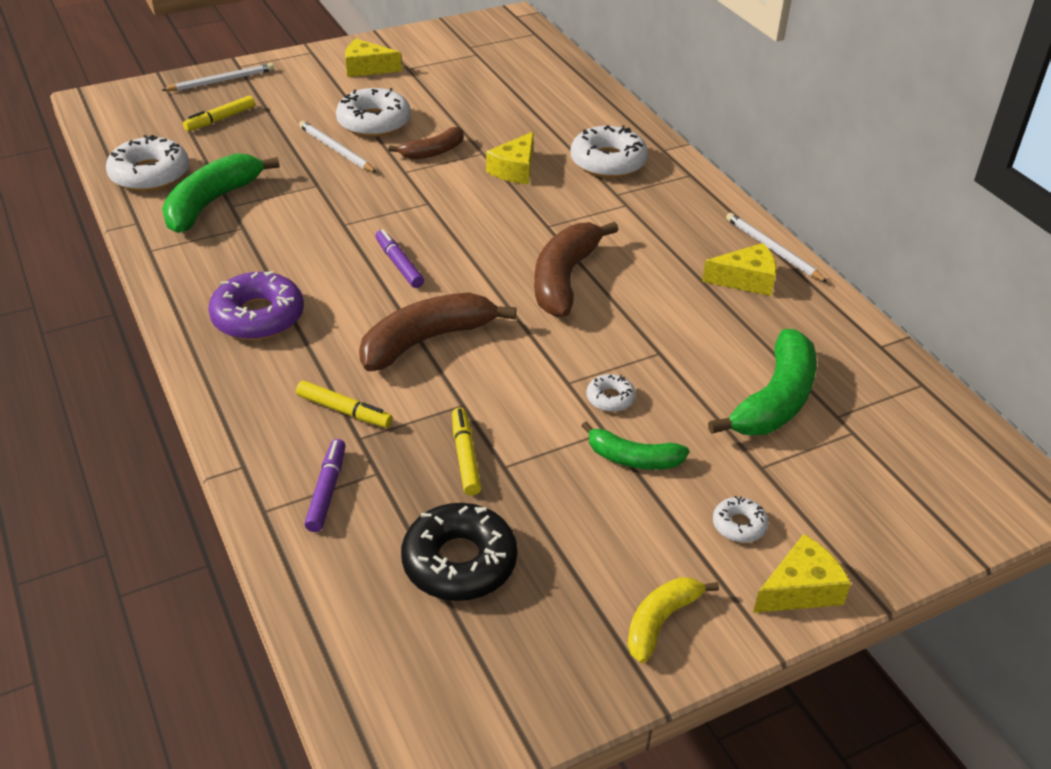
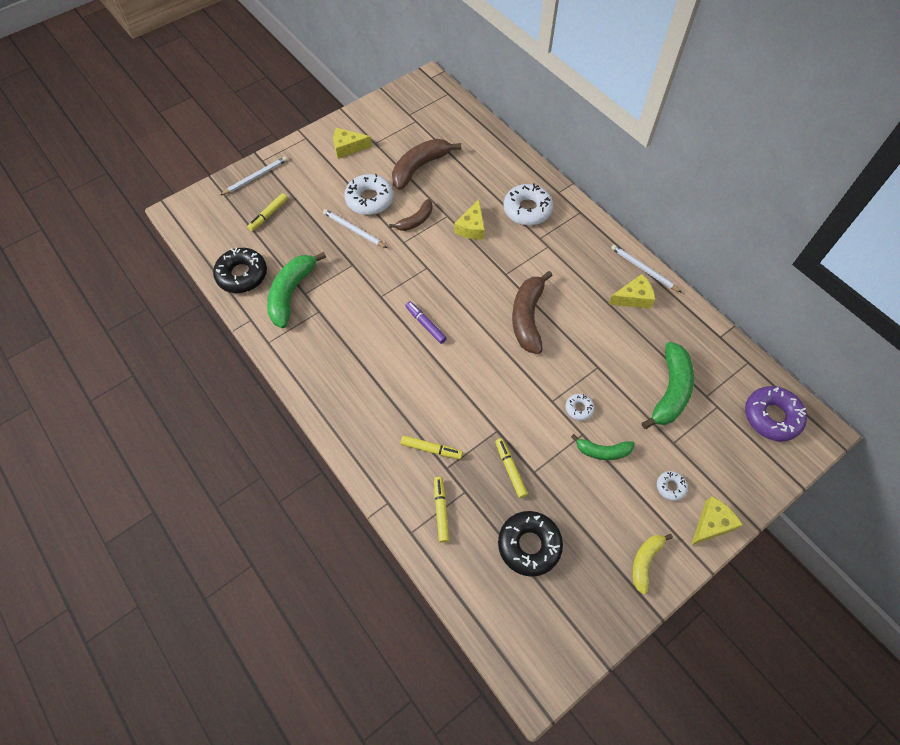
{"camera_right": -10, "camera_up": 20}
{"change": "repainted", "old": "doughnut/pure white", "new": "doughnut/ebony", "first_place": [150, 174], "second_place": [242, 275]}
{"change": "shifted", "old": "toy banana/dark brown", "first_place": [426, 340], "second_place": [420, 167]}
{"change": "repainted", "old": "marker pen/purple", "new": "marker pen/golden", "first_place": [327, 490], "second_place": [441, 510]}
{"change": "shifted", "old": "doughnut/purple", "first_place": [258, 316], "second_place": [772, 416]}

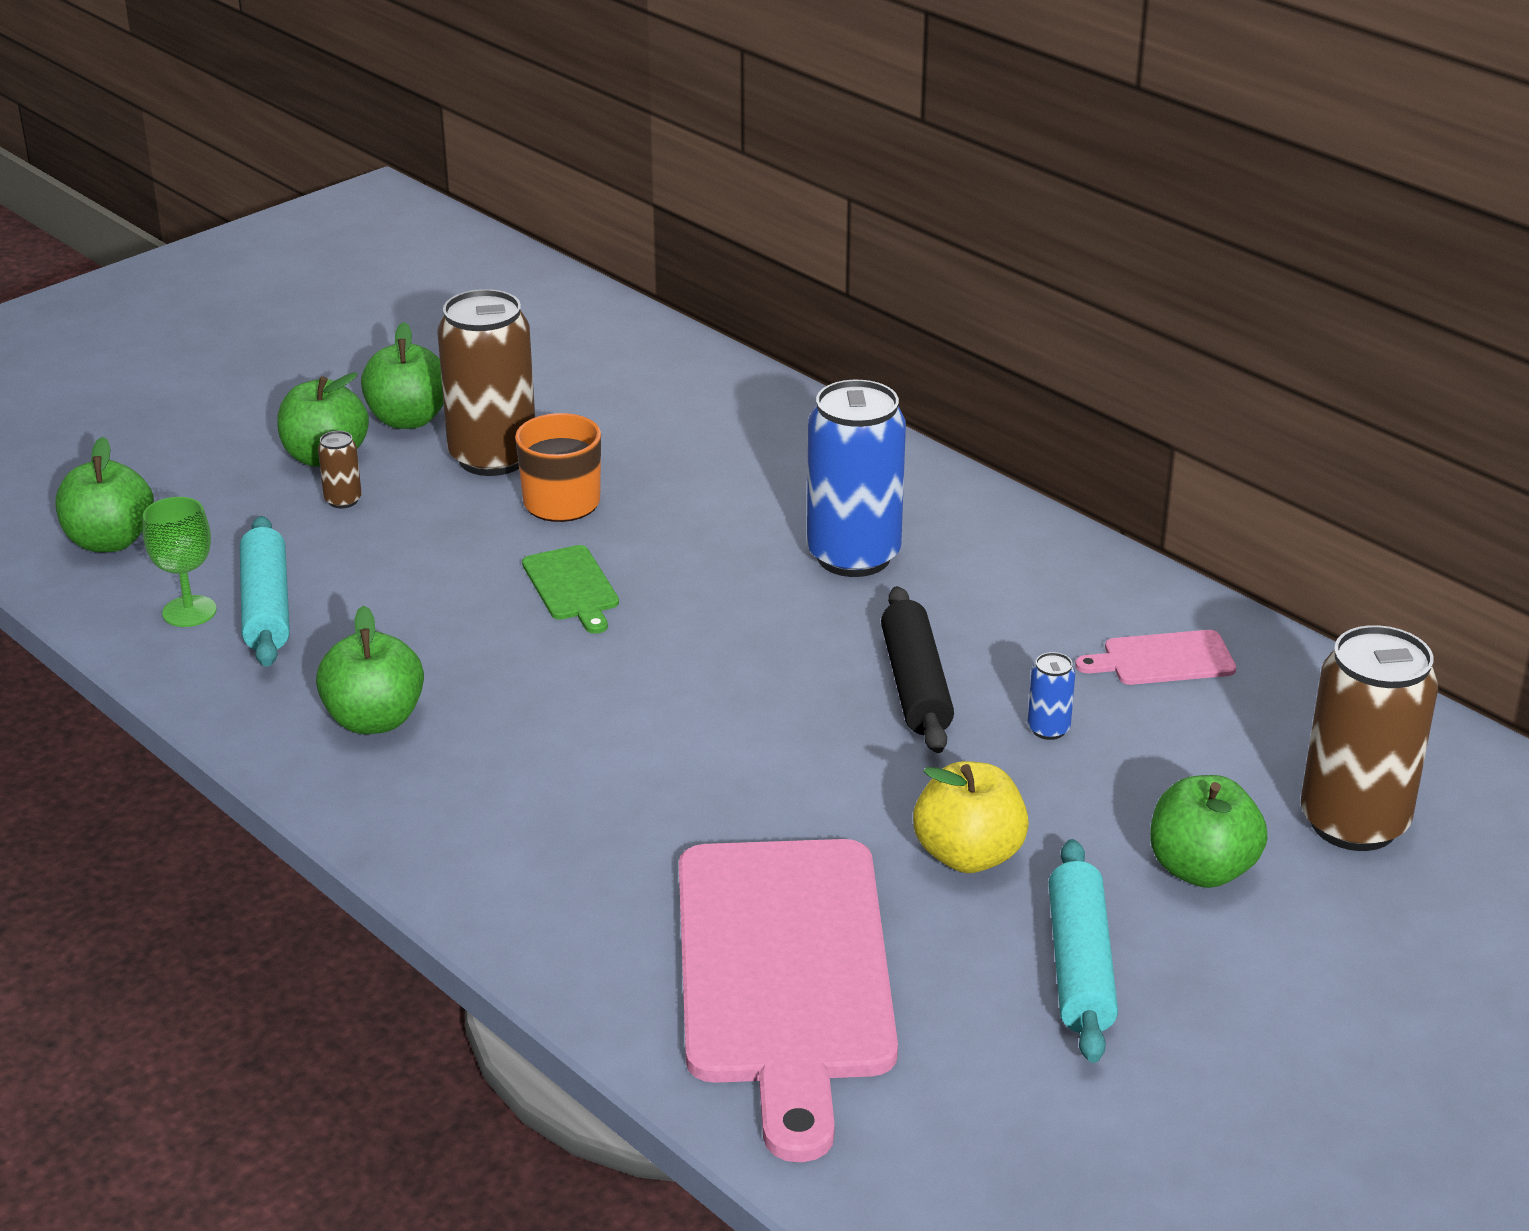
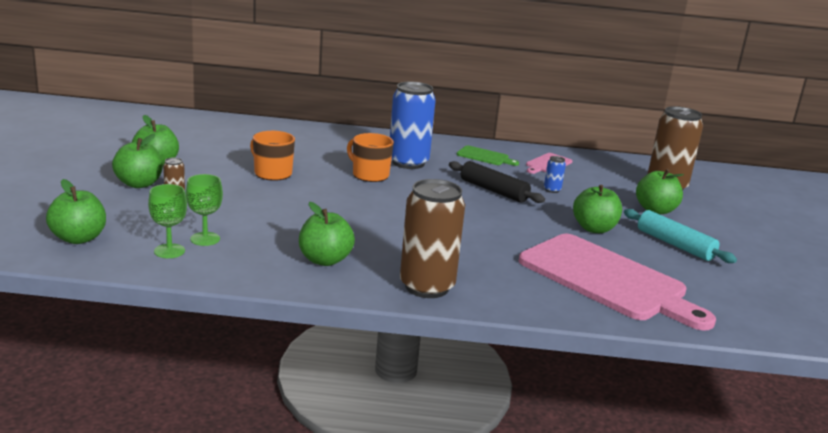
{"camera_right": -45, "camera_up": -10}
{"change": "swapped", "old": "pastry roller/aqua", "new": "wine glass/green", "first_place": [266, 607], "second_place": [205, 239]}
{"change": "new", "new": "mug/orange", "second_place": [369, 175]}
{"change": "shifted", "old": "can/dark brown", "first_place": [493, 458], "second_place": [427, 287]}
{"change": "shifted", "old": "chopping board/green", "first_place": [572, 587], "second_place": [484, 156]}
{"change": "repainted", "old": "toy apple/golden", "new": "toy apple/green", "first_place": [968, 855], "second_place": [594, 229]}

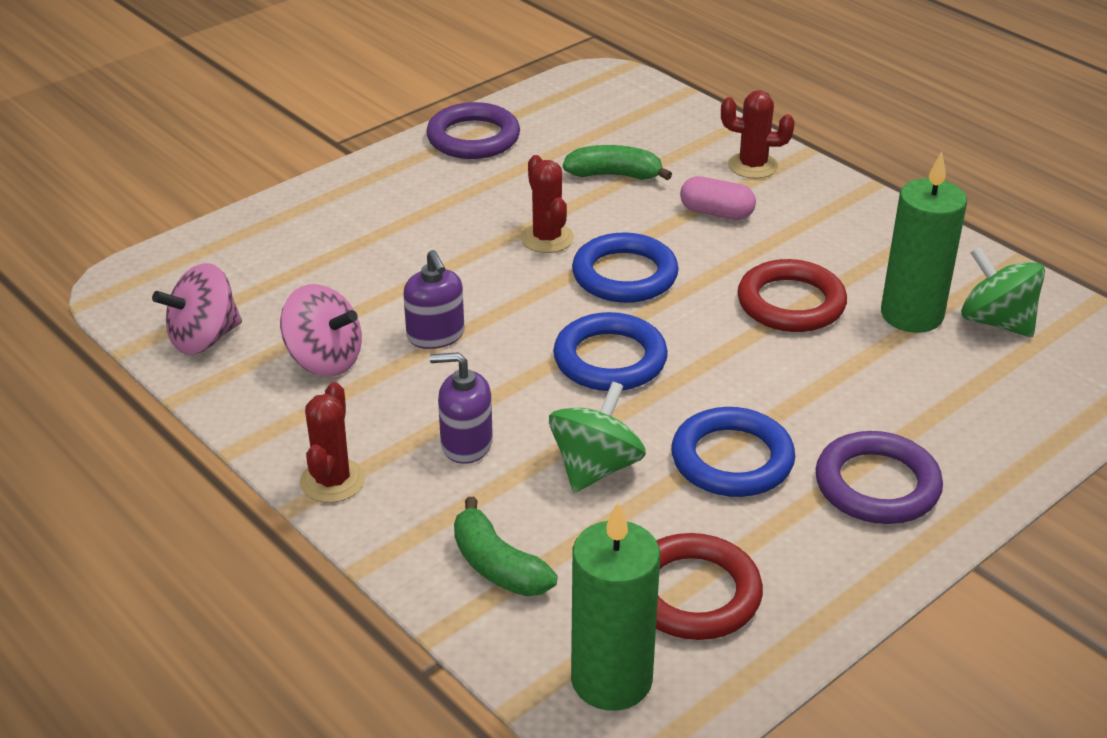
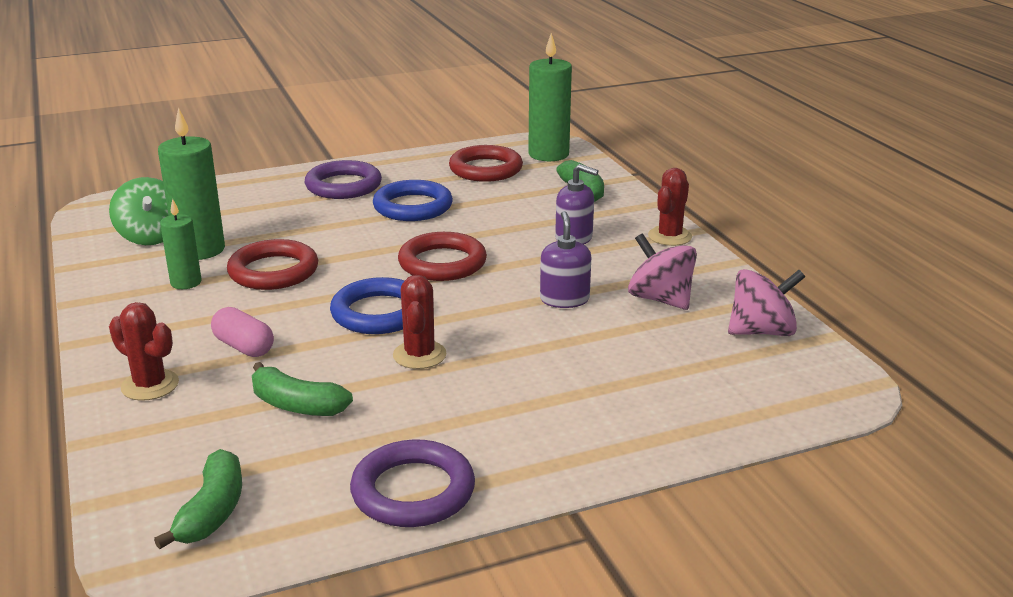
{"camera_right": -160, "camera_up": -10}
{"change": "new", "new": "toy banana/green", "second_place": [212, 511]}
{"change": "new", "new": "pillar candle/green", "second_place": [186, 282]}
{"change": "repainted", "old": "ring/royal blue", "new": "ring/red", "first_place": [610, 359], "second_place": [442, 263]}
{"change": "gone", "old": "toy top/green", "first_place": [595, 467]}

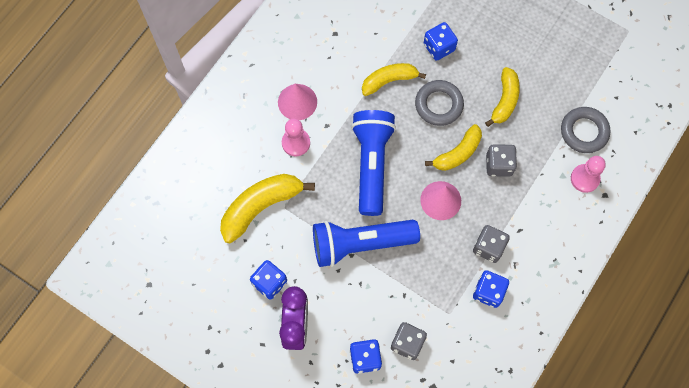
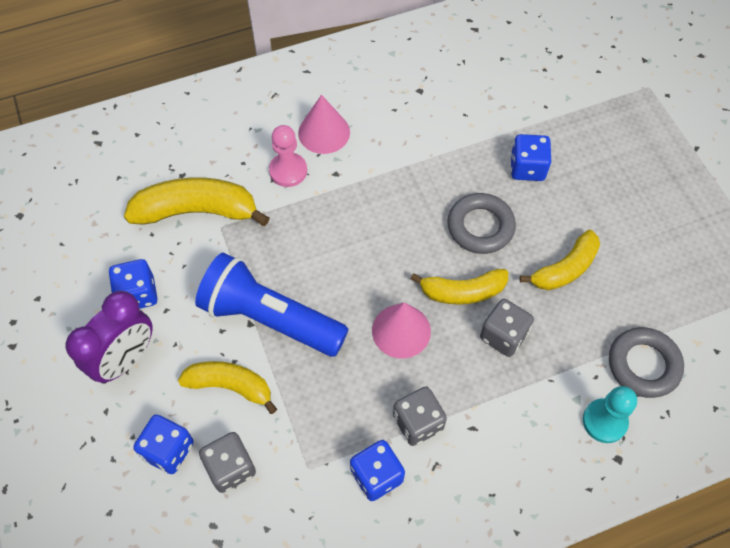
{"camera_right": 35, "camera_up": -10}
{"change": "shifted", "old": "toy banana/golden", "first_place": [389, 80], "second_place": [230, 386]}
{"change": "repainted", "old": "chess pawn/rosy", "new": "chess pawn/aqua", "first_place": [585, 178], "second_place": [604, 421]}
{"change": "gone", "old": "flashlight/royal blue", "first_place": [371, 164]}

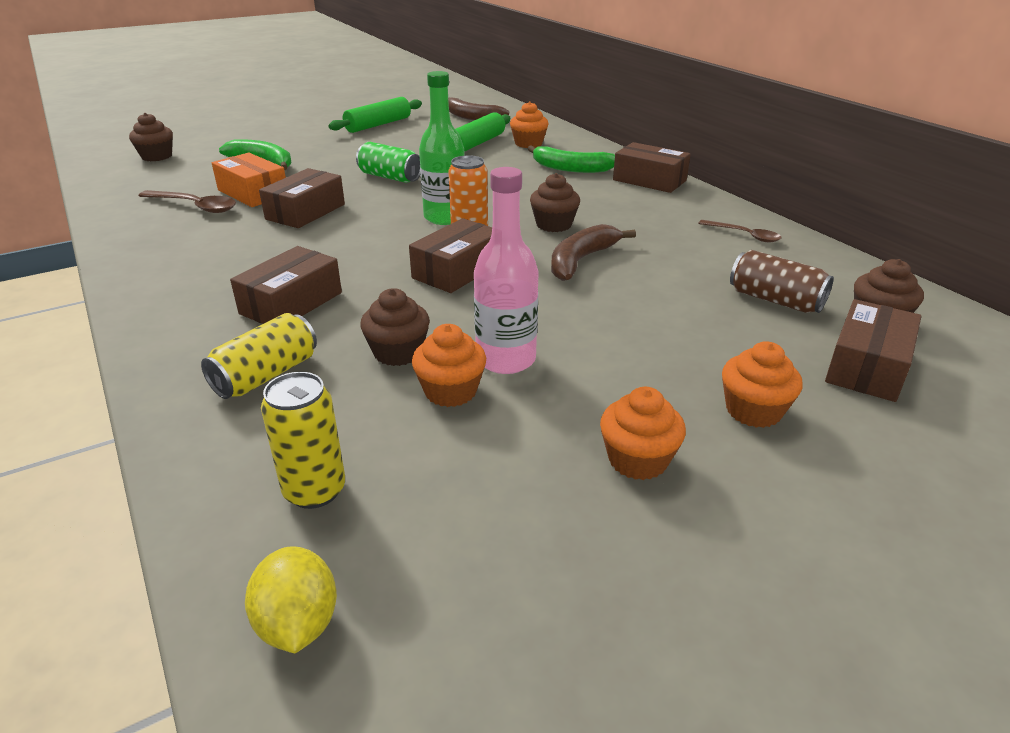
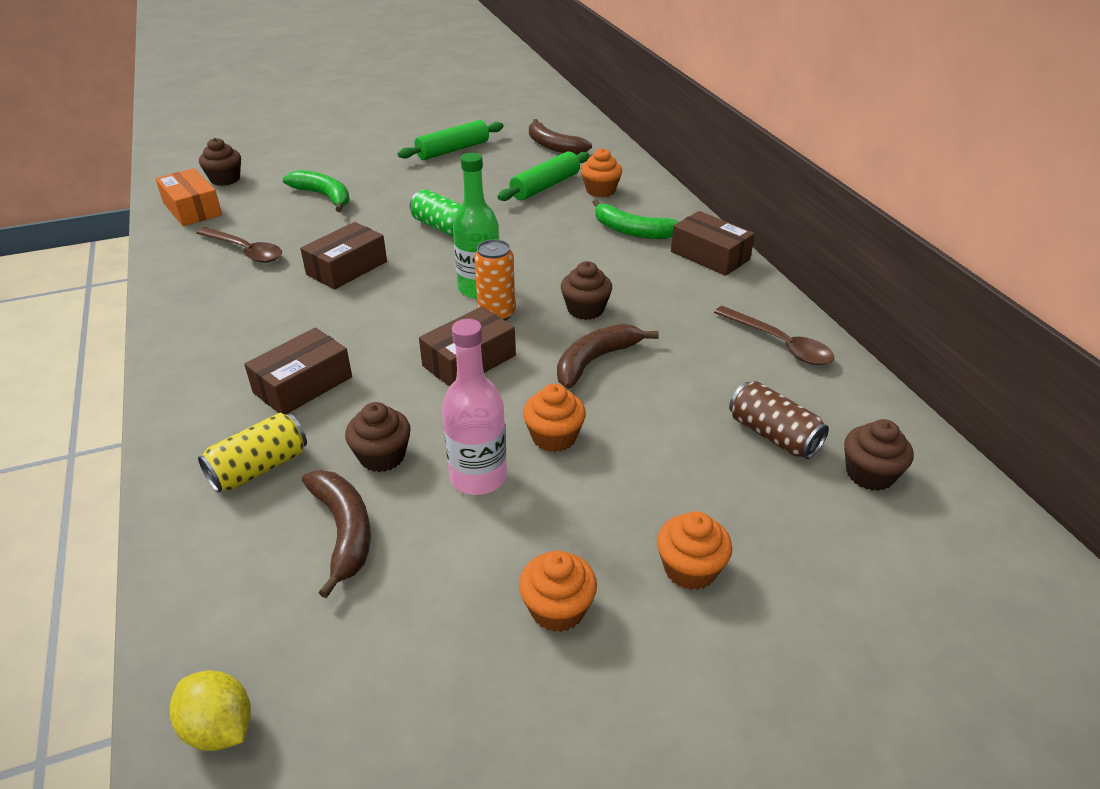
{"camera_right": 10, "camera_up": 5}
{"change": "shifted", "old": "box/orange", "first_place": [253, 193], "second_place": [192, 209]}
{"change": "rotated", "old": "lemon/golden", "first_place": [298, 624], "second_place": [219, 728], "degrees": -45}
{"change": "new", "new": "toy banana/dark brown", "second_place": [344, 531]}
{"change": "shifted", "old": "cupcake/orange", "first_place": [450, 391], "second_place": [554, 437]}
{"change": "scaled", "old": "tablespoon/dark brown", "first_place": [744, 235], "second_place": [779, 344], "factor": 1.53}
{"change": "gone", "old": "can/golden", "first_place": [314, 490]}
{"change": "gone", "old": "box/dark brown", "first_place": [867, 366]}

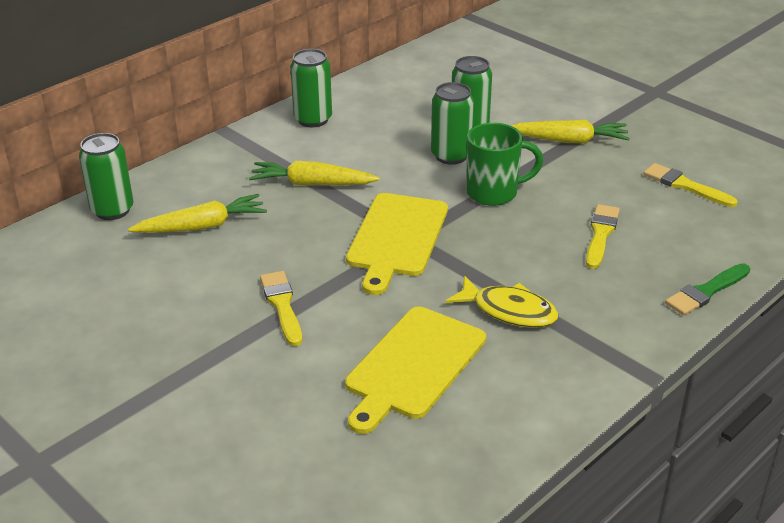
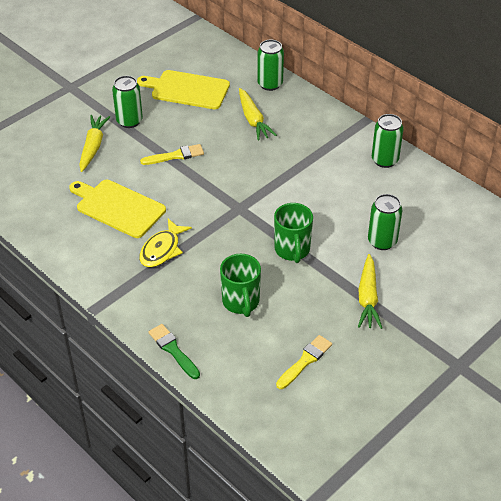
{"camera_right": 90, "camera_up": 10}
{"change": "shifted", "old": "root vegetable/golden", "first_place": [311, 184], "second_place": [93, 147]}
{"change": "shifted", "old": "can/green", "first_place": [451, 156], "second_place": [129, 121]}
{"change": "shifted", "old": "chopping board/golden", "first_place": [396, 238], "second_place": [187, 90]}
{"change": "swapped", "old": "paint brush/golden", "new": "mug/green", "first_place": [600, 234], "second_place": [241, 302]}

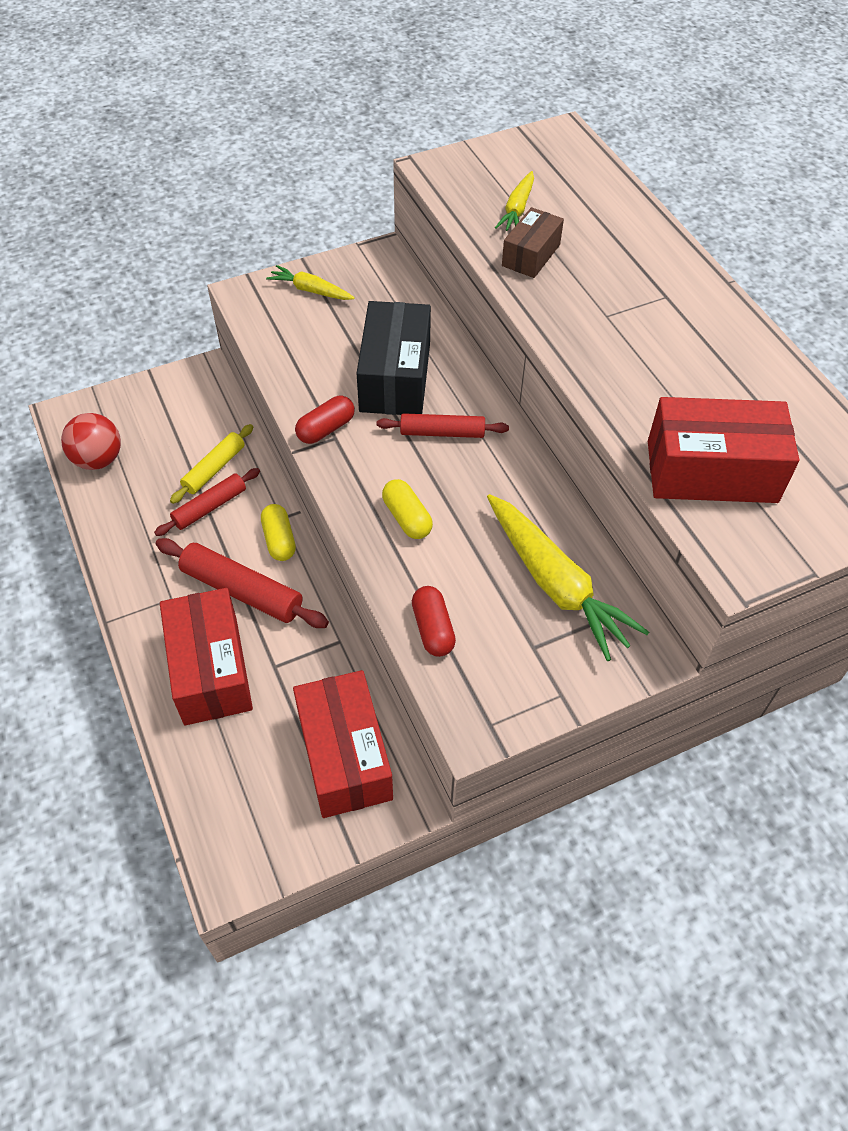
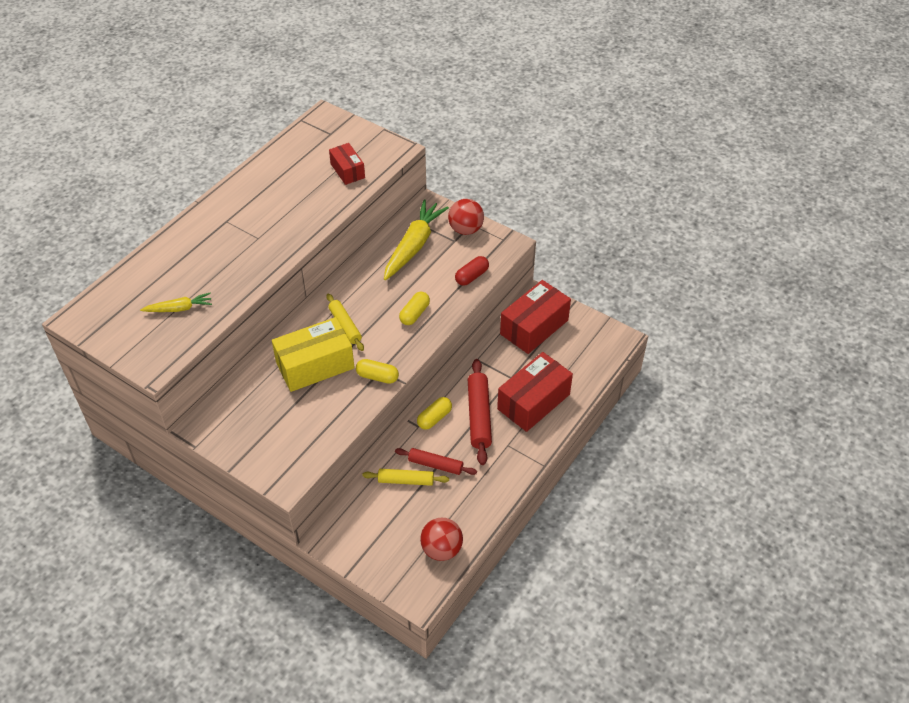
{"camera_right": -120, "camera_up": -5}
{"change": "repainted", "old": "box/ebony", "new": "box/golden", "first_place": [395, 377], "second_place": [315, 365]}
{"change": "repainted", "old": "pastry roller/red", "new": "pastry roller/golden", "first_place": [442, 433], "second_place": [345, 326]}
{"change": "scaled", "old": "box/red", "first_place": [711, 471], "second_place": [347, 171], "factor": 0.57}
{"change": "repainted", "old": "pill shape/red", "new": "pill shape/golden", "first_place": [326, 429], "second_place": [377, 377]}
{"change": "new", "new": "sphere/red", "second_place": [465, 229]}
{"change": "gone", "old": "root vegetable/golden", "first_place": [311, 290]}
{"change": "gone", "old": "box/dark brown", "first_place": [531, 255]}

